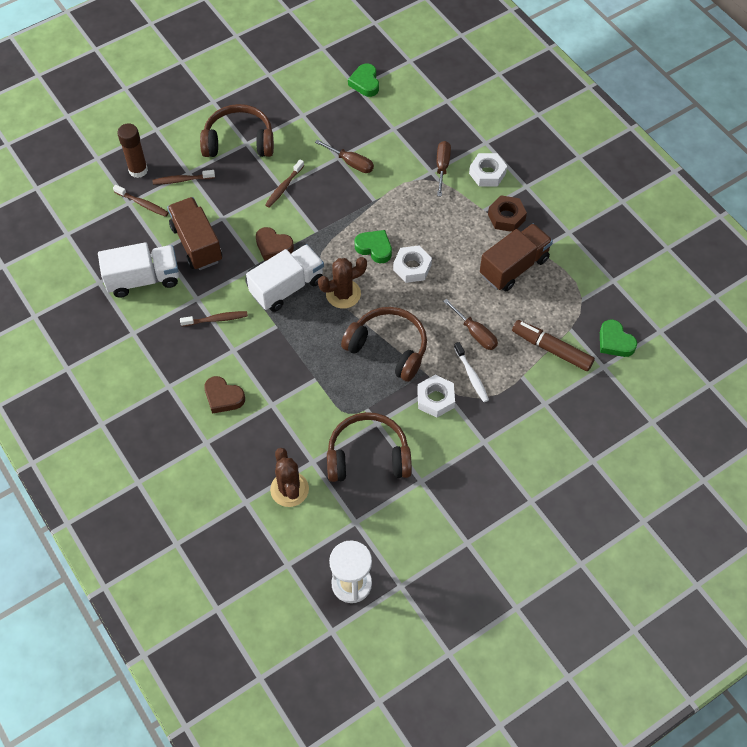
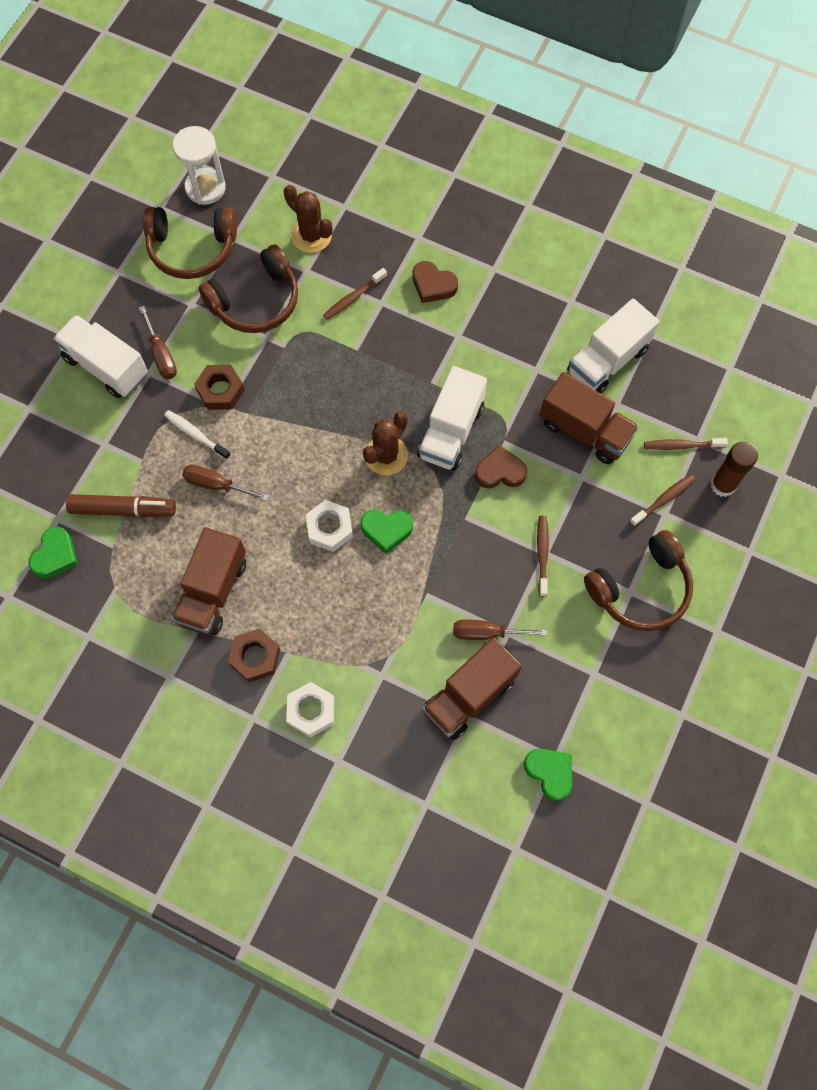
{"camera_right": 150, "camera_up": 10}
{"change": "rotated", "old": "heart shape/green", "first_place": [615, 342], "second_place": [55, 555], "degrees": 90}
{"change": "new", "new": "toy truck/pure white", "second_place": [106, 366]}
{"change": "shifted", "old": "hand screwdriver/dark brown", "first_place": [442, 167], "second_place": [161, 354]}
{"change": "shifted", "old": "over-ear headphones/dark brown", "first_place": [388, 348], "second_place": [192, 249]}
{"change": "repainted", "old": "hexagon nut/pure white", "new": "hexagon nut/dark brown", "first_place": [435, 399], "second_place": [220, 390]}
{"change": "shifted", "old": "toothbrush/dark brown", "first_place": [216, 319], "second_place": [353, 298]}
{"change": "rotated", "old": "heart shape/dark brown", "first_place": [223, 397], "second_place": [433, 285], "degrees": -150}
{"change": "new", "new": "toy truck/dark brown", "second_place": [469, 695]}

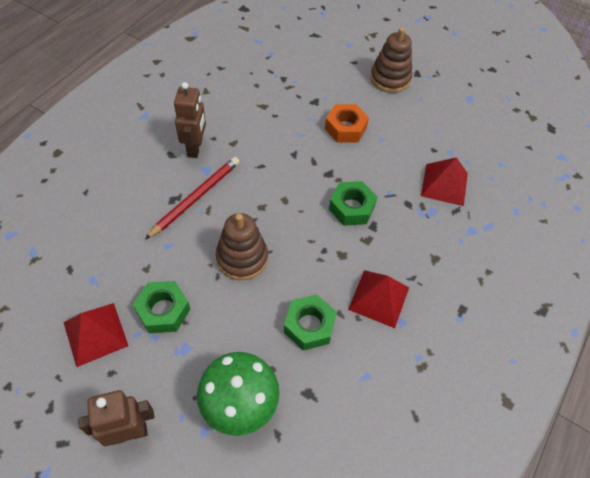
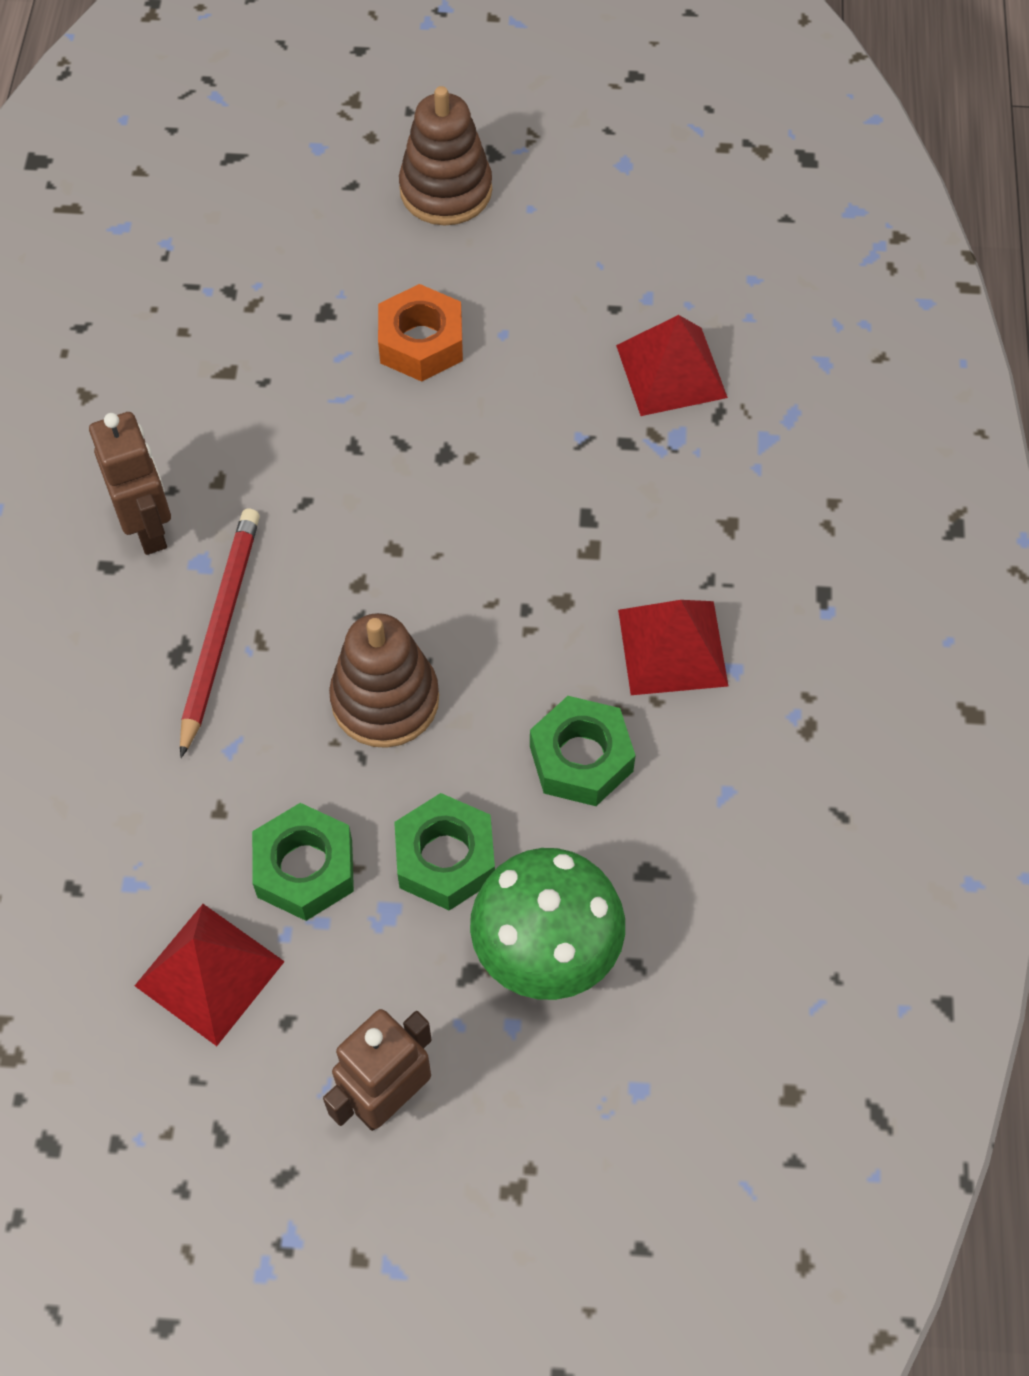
{"camera_right": -25, "camera_up": 5}
{"change": "shifted", "old": "hexagon nut/green", "first_place": [351, 208], "second_place": [445, 858]}

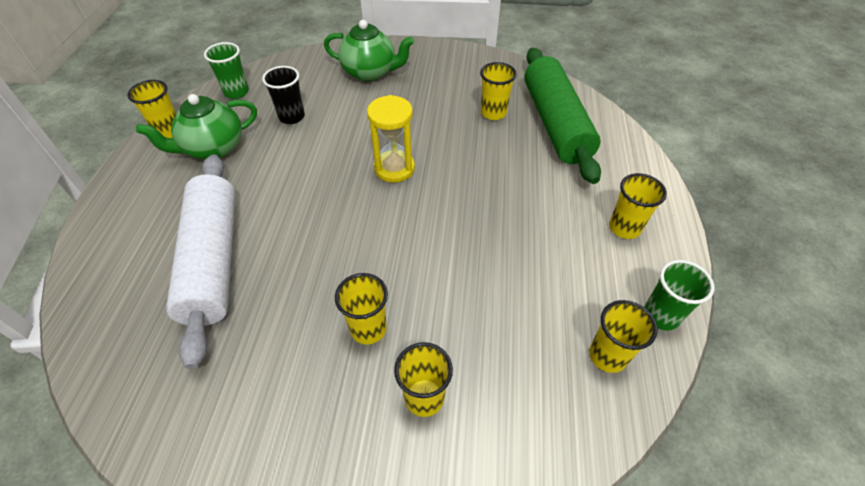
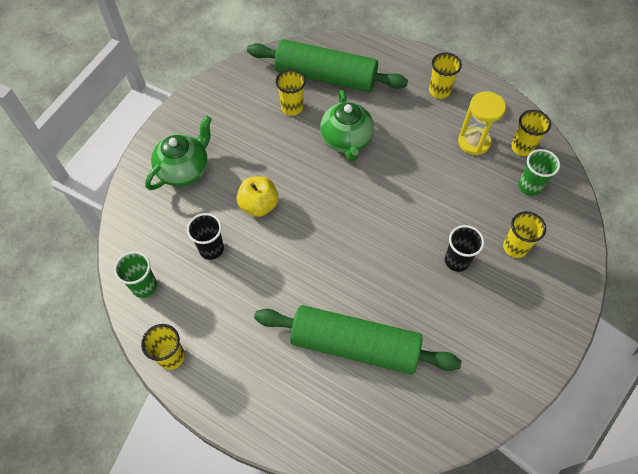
{"camera_right": -65, "camera_up": 10}
{"change": "new", "new": "toy apple/golden", "second_place": [259, 205]}
{"change": "repainted", "old": "pastry roller/pure white", "new": "pastry roller/green", "first_place": [213, 260], "second_place": [354, 345]}
{"change": "shifted", "old": "tea pot/green", "first_place": [213, 148], "second_place": [346, 140]}
{"change": "repainted", "old": "tumbler/golden", "new": "tumbler/ebony", "first_place": [368, 329], "second_place": [456, 261]}
{"change": "shifted", "old": "sandglass/golden", "first_place": [394, 168], "second_place": [474, 142]}
{"change": "shifted", "old": "tumbler/green", "first_place": [661, 315], "second_place": [529, 186]}

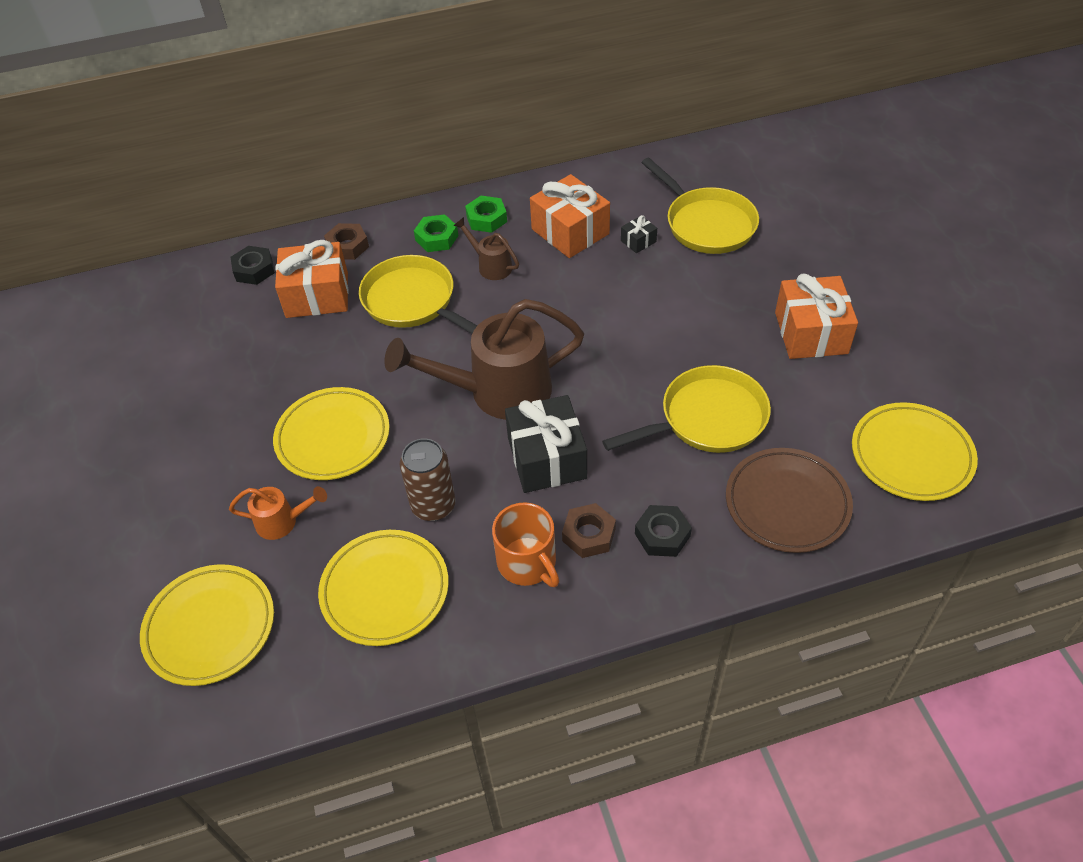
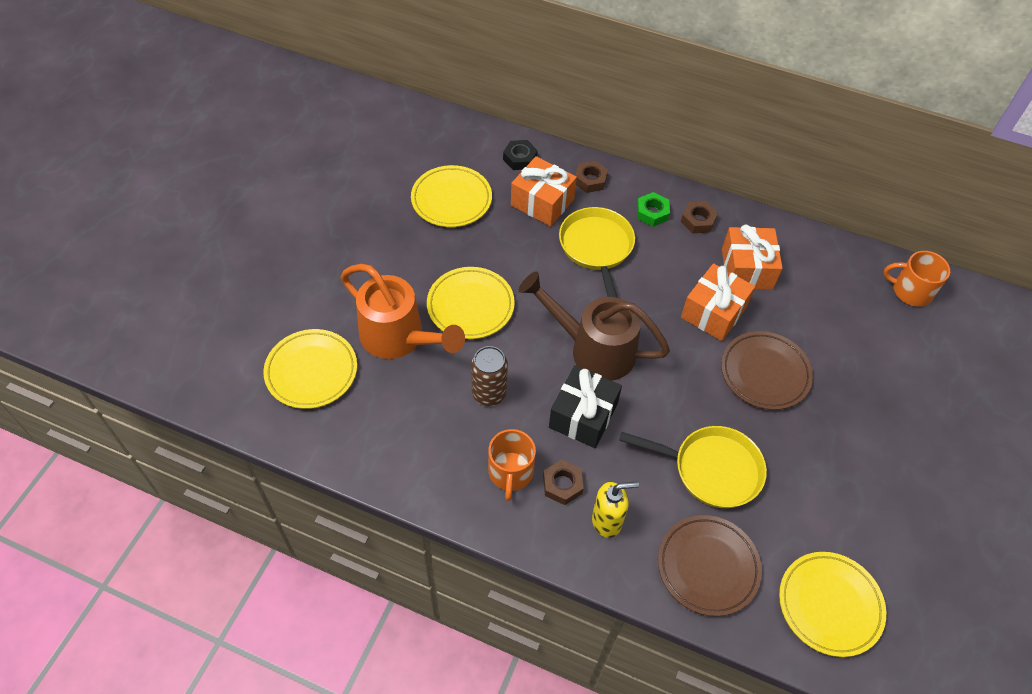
{"camera_right": 35, "camera_up": 5}
{"change": "scaled", "old": "sprinkling can/orange", "first_place": [282, 522], "second_place": [399, 338], "factor": 2.13}
{"change": "shifted", "old": "flat dish/golden", "first_place": [385, 590], "second_place": [451, 200]}
{"change": "swapped", "old": "hexagon nut/ebony", "new": "soap dispenser/golden", "first_place": [662, 535], "second_place": [607, 521]}
{"change": "repainted", "old": "hexagon nut/green", "new": "hexagon nut/dark brown", "first_place": [486, 219], "second_place": [698, 221]}
{"change": "shifted", "old": "wrapped gift/orange", "first_place": [811, 333], "second_place": [713, 312]}
{"change": "new", "new": "flat dish/dark brown", "second_place": [764, 373]}
{"change": "new", "new": "mug/orange", "second_place": [910, 291]}
{"change": "gone", "old": "sprinkling can/dark brown", "first_place": [491, 266]}
{"change": "gone", "old": "wrapped gift/ebony", "first_place": [638, 241]}
{"change": "gone", "old": "frying pan/golden", "first_place": [706, 223]}

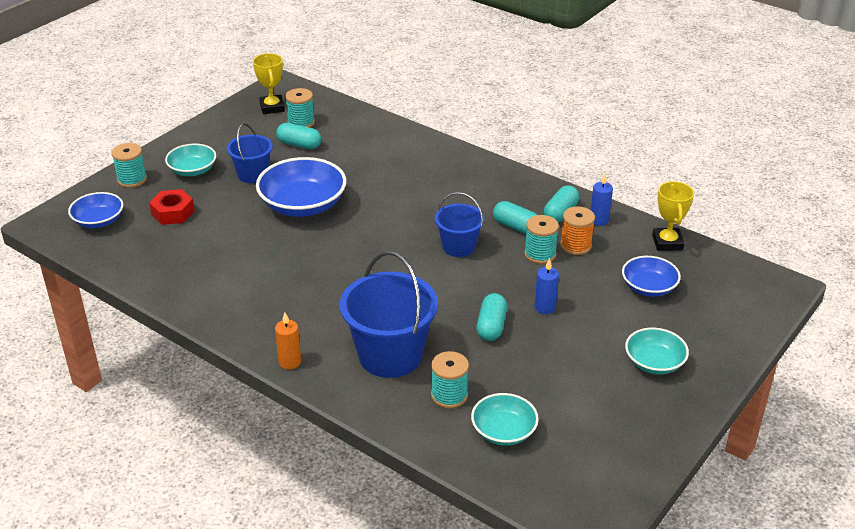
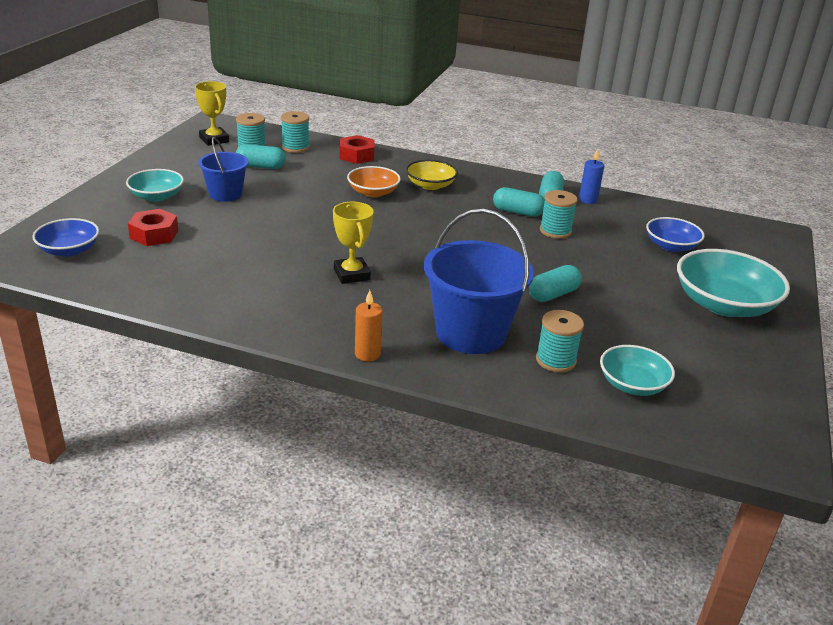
{"camera_right": -20, "camera_up": -5}
{"change": "shifted", "old": "bobbin/aqua", "first_place": [132, 179], "second_place": [295, 147]}
{"change": "shifted", "old": "trophy/golden", "first_place": [667, 242], "second_place": [351, 274]}
{"change": "new", "new": "hexagon nut/red", "second_place": [356, 155]}
{"change": "new", "new": "serving bowl/orange", "second_place": [373, 192]}
{"change": "new", "new": "serving bowl/golden", "second_place": [430, 185]}
{"change": "rotated", "old": "pill shape/aqua", "first_place": [491, 326], "second_place": [553, 294], "degrees": 60}
{"change": "scaled", "old": "serving bowl/aqua", "first_place": [654, 363], "second_place": [724, 305], "factor": 1.7}
{"change": "gone", "old": "serving bowl/royal blue", "first_place": [303, 205]}
{"change": "gone", "old": "sand bucket/royal blue", "first_place": [458, 247]}
{"change": "gone", "old": "pillar candle/royal blue", "first_place": [545, 307]}
{"change": "gone", "old": "bobbin/orange", "first_place": [575, 245]}

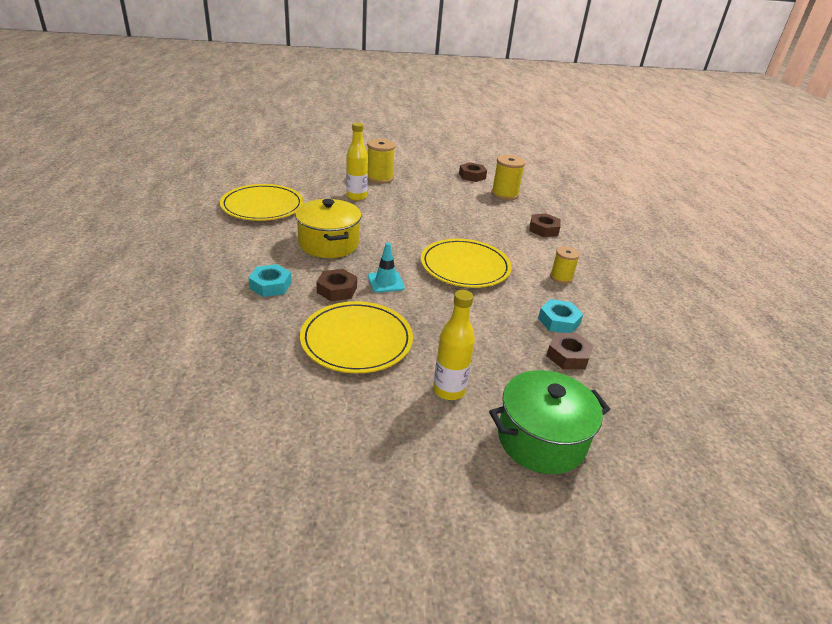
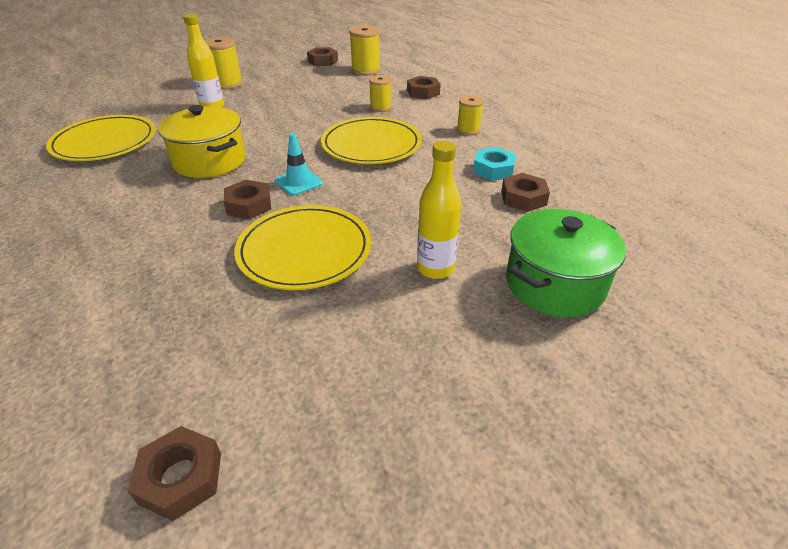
{"camera_right": -20, "camera_up": 5}
{"change": "new", "new": "hexagon nut/dark brown", "second_place": [180, 478]}
{"change": "new", "new": "bobbin/golden", "second_place": [380, 107]}
{"change": "gone", "old": "hexagon nut/aqua", "first_place": [270, 285]}

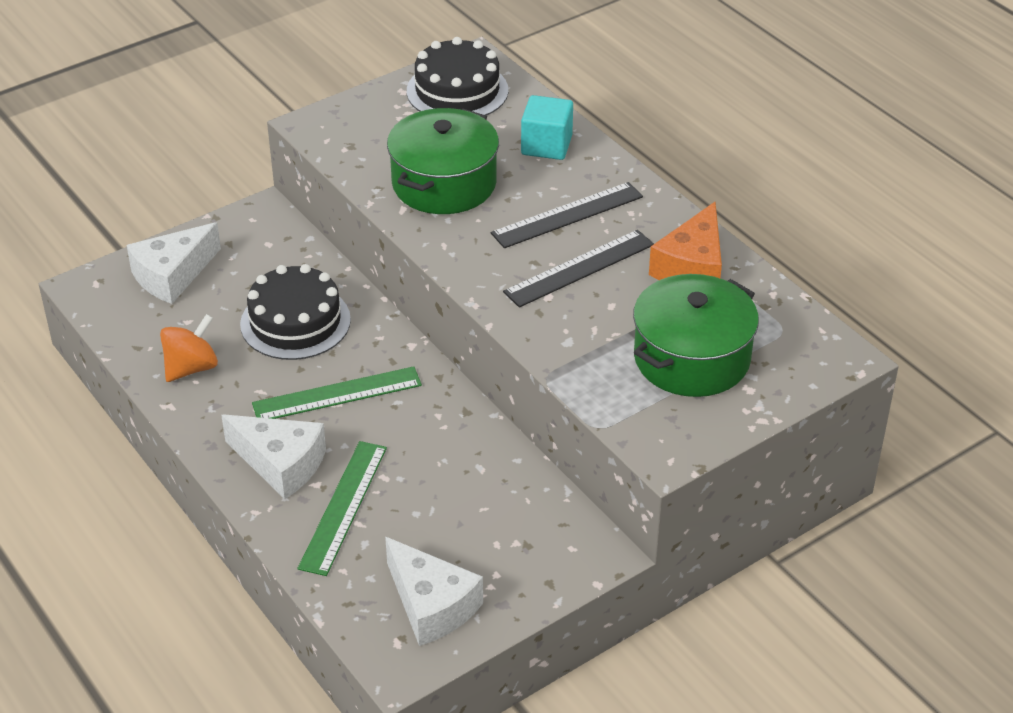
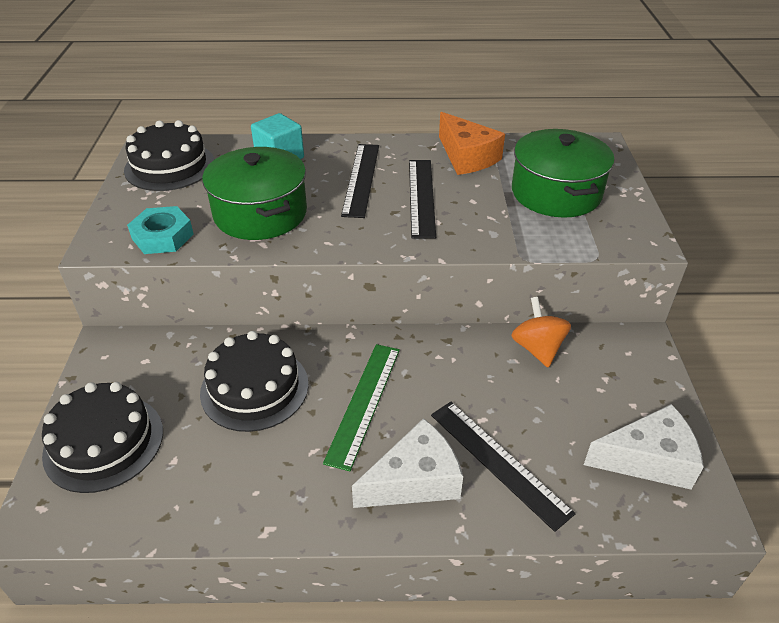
{"camera_right": -55, "camera_up": 0}
{"change": "swapped", "old": "cheese/pure white", "new": "layer cake/ebony", "first_place": [172, 275], "second_place": [104, 442]}
{"change": "new", "new": "hexagon nut/aqua", "second_place": [163, 236]}
{"change": "repainted", "old": "ruler/green", "new": "ruler/ebony", "first_place": [343, 507], "second_place": [498, 462]}
{"change": "shifted", "old": "toy top/orange", "first_place": [191, 368], "second_place": [537, 348]}

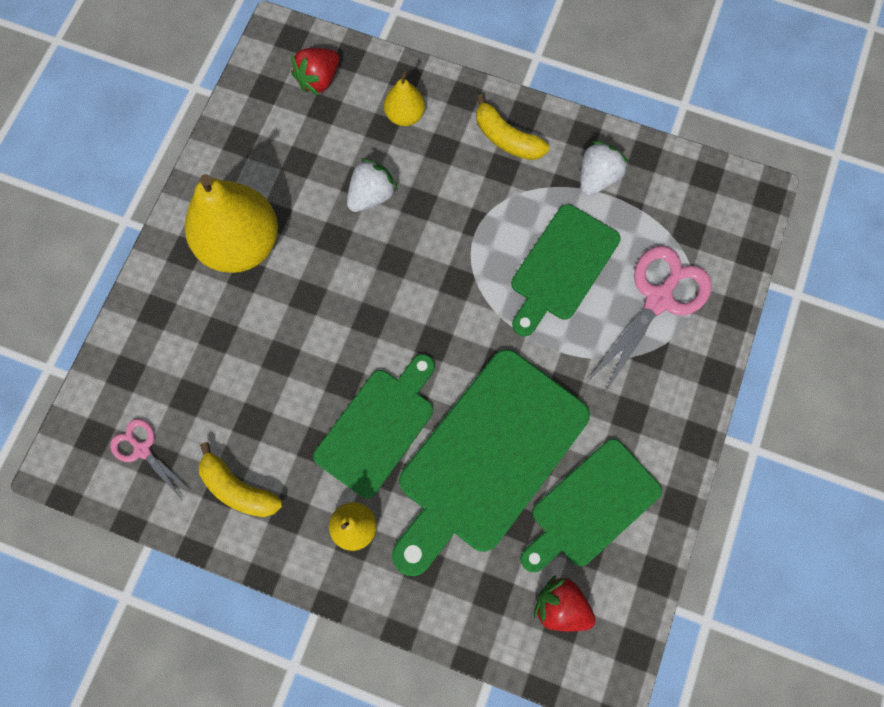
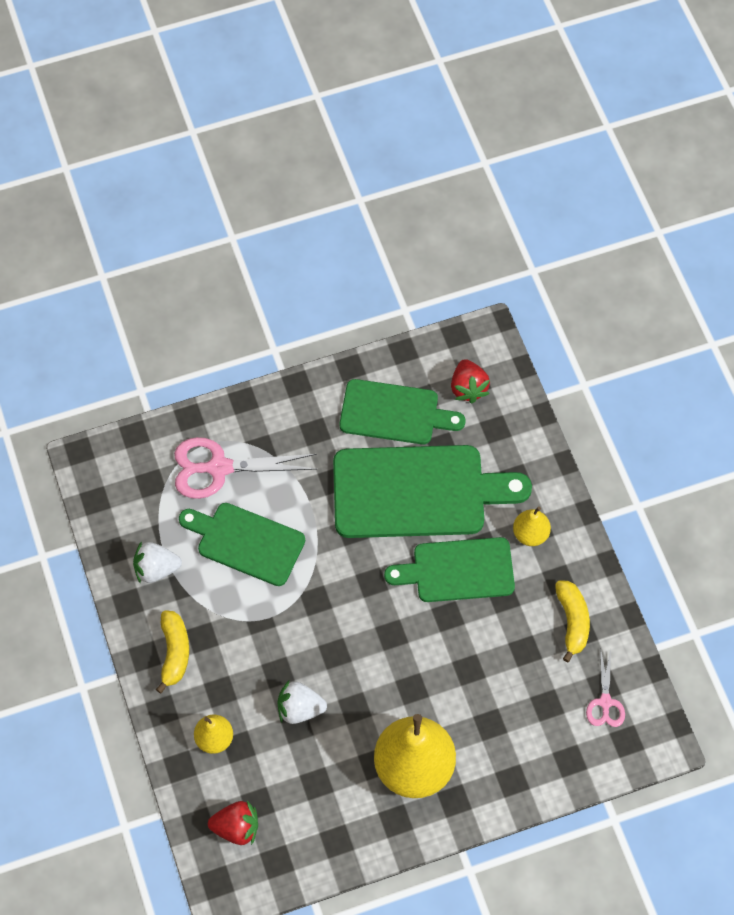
{"camera_right": -130, "camera_up": -10}
{"change": "rotated", "old": "chopping board/green", "first_place": [562, 267], "second_place": [246, 542], "degrees": -150}

